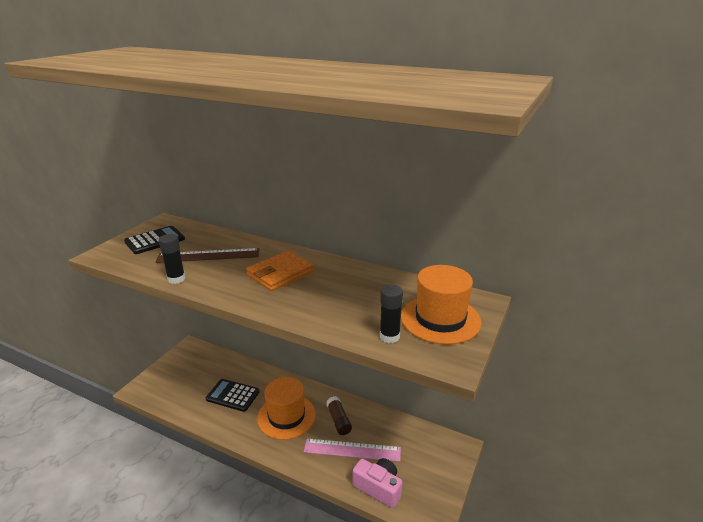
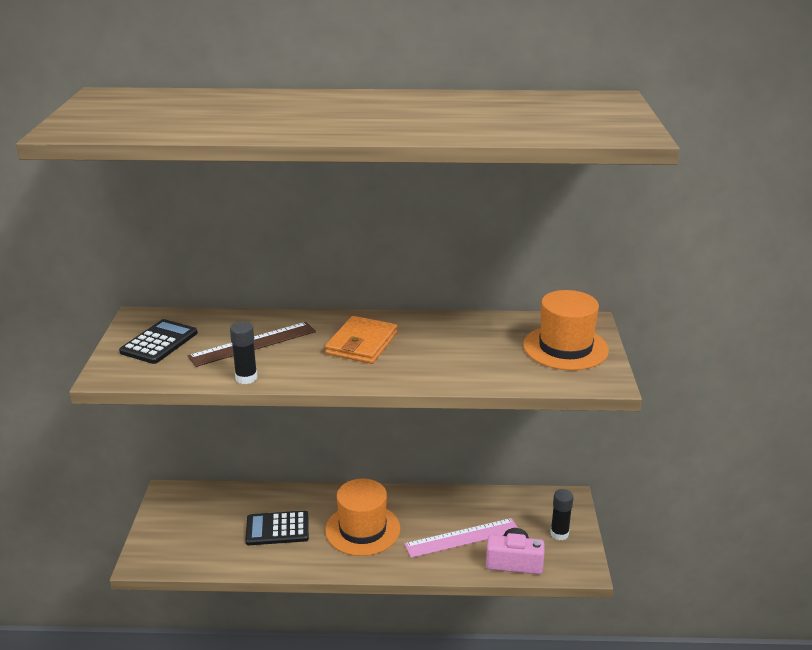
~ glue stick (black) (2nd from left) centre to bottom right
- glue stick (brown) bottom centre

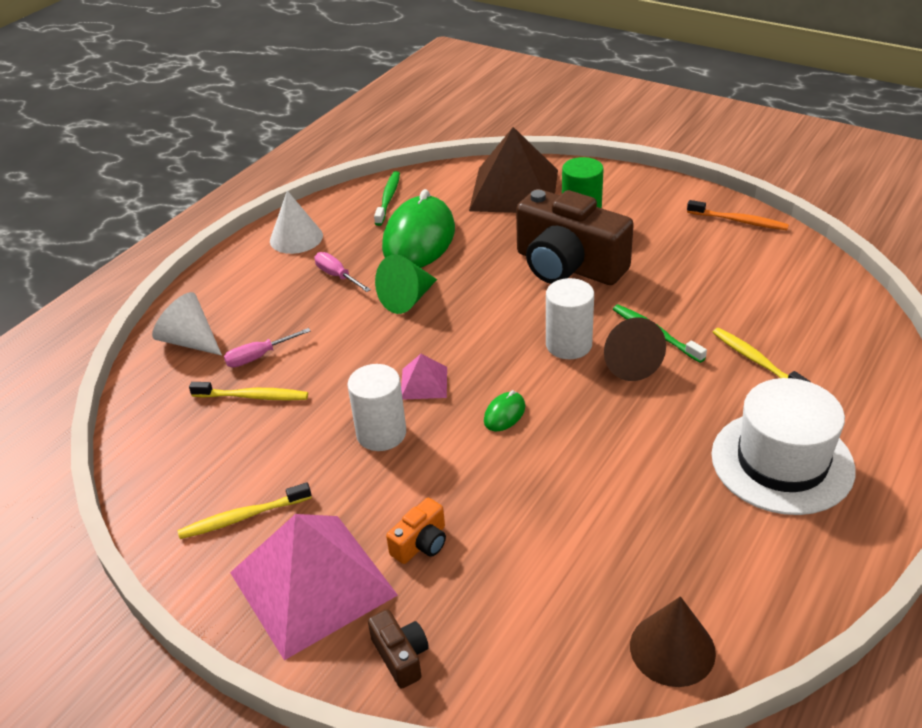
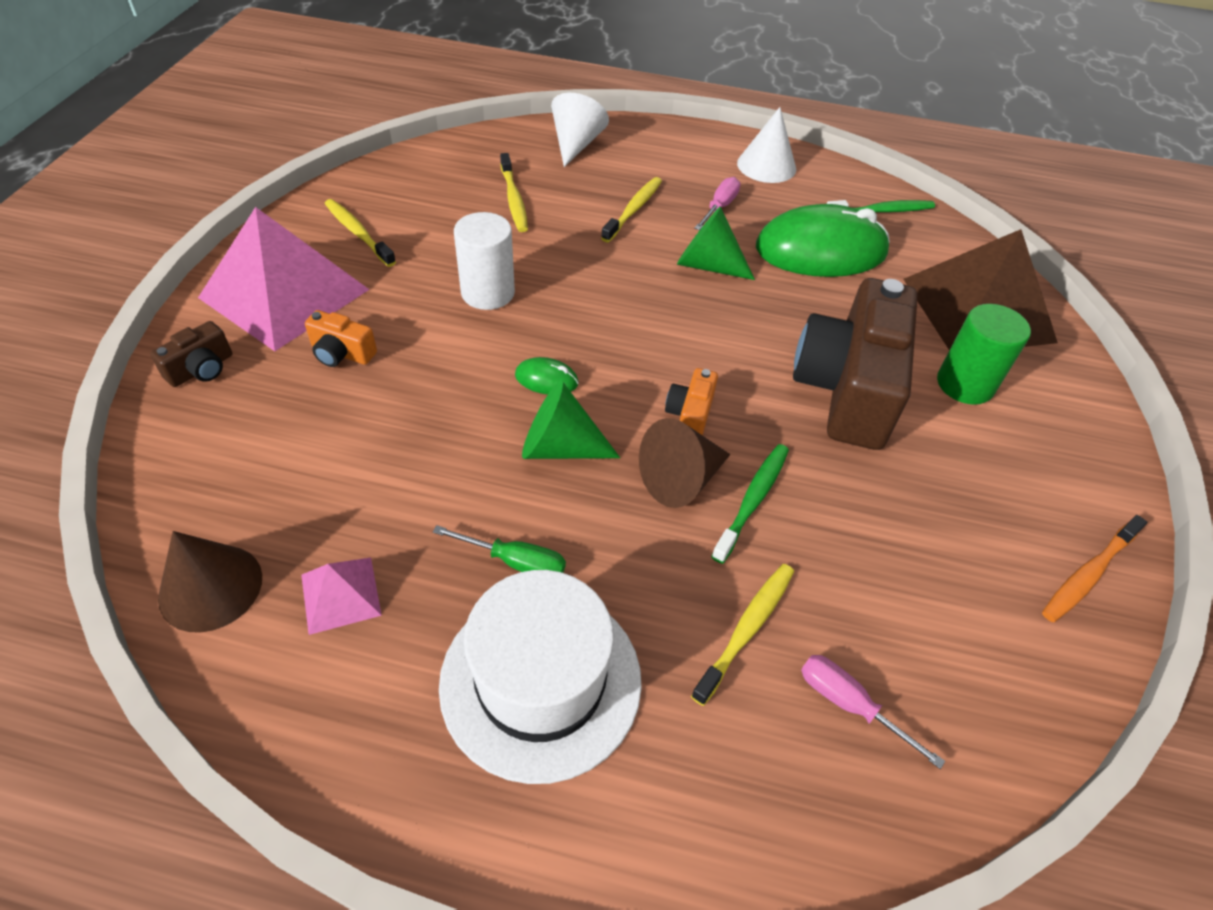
~ pyramid (pink) (2nd from left) centre to middle left
+ screwdriver (green) centre
+ cone (green) (1st from left) centre
+ toothbrush (yellow) (3rd from left) top centre
~ cylinder (white) (2nd from left) centre to camera (orange) (2nd from left) centre
~ screwdriver (pink) (1st from left in the first image) middle left to screwdriver (pink) (2nd from left) bottom right
~ toothbrush (orange) top right = middle right 45 degrees clockwise

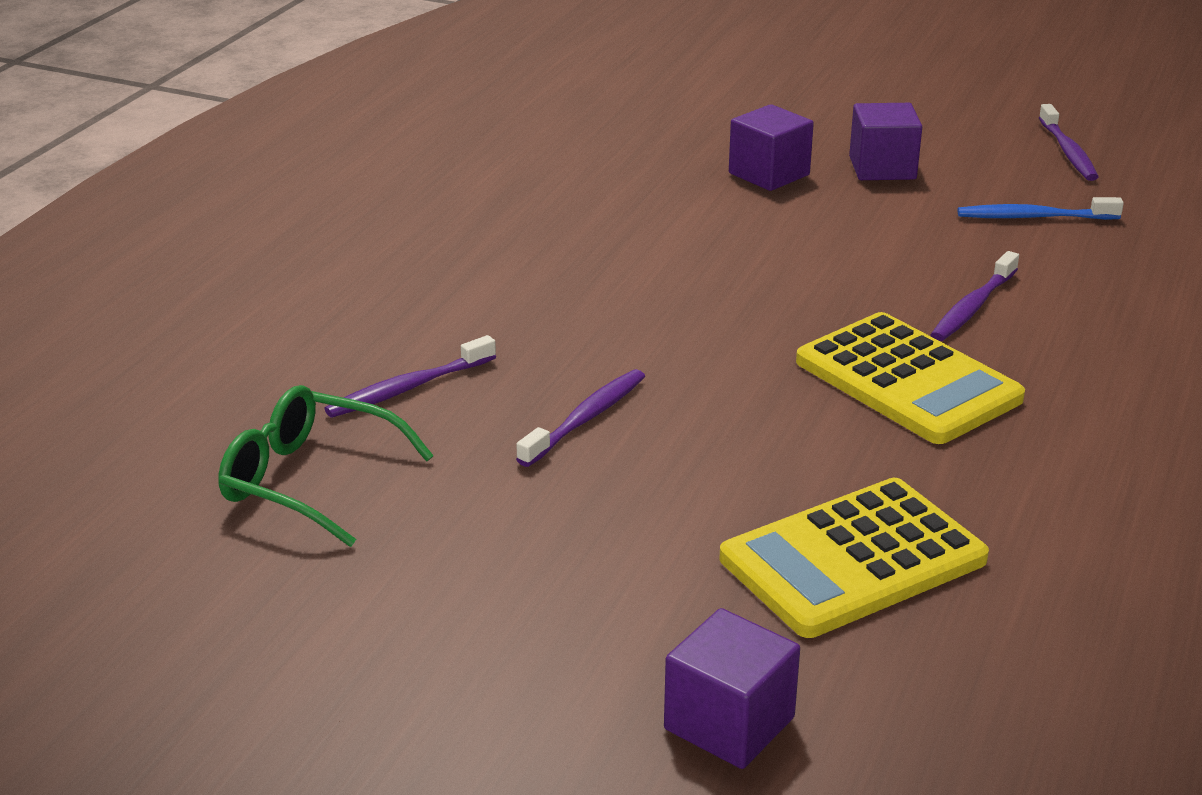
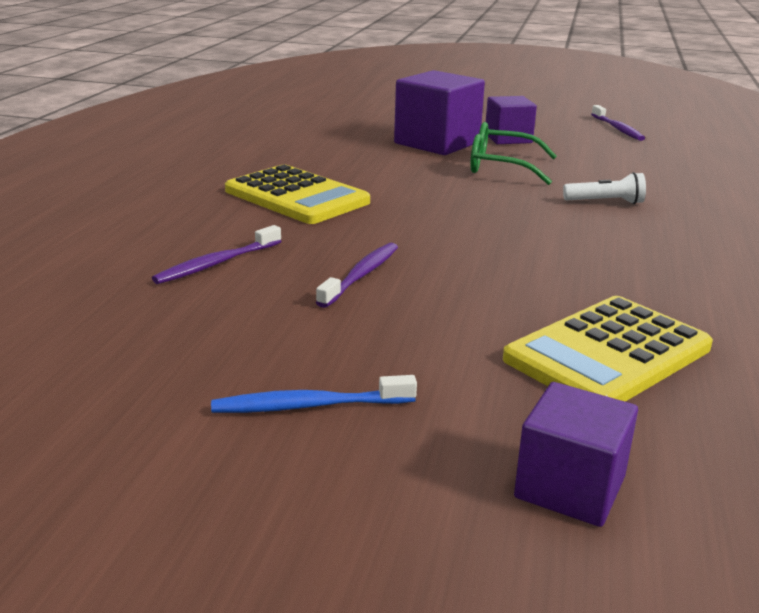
~ toothbrush (blue) top right to centre
~ calculator (yellow) (2nd from left in the first image) middle right to calculator (yellow) (1st from left) top centre
~ cube (purple) (2nd from left in the first image) top centre = top centre x1.61
~ glasses (green) middle left to top right
~ toothbrush (purple) (3rd from left) middle right to flashlight (white) top right

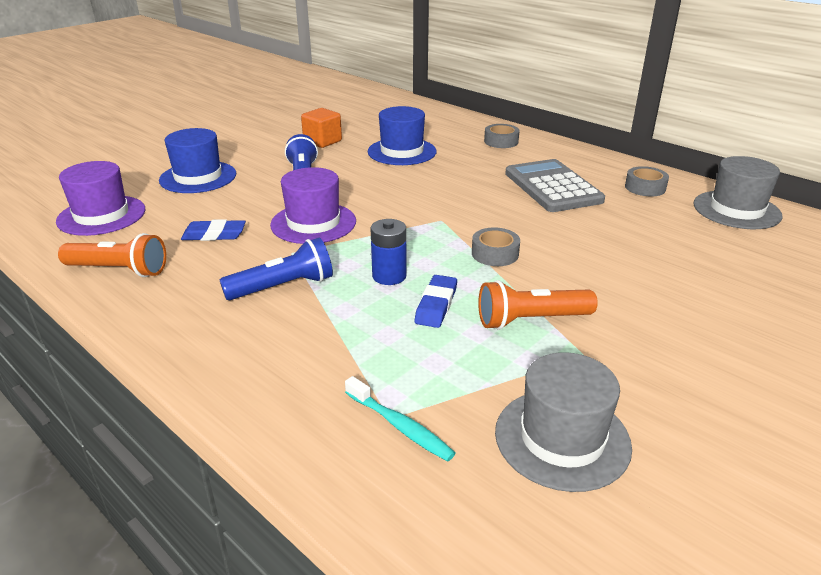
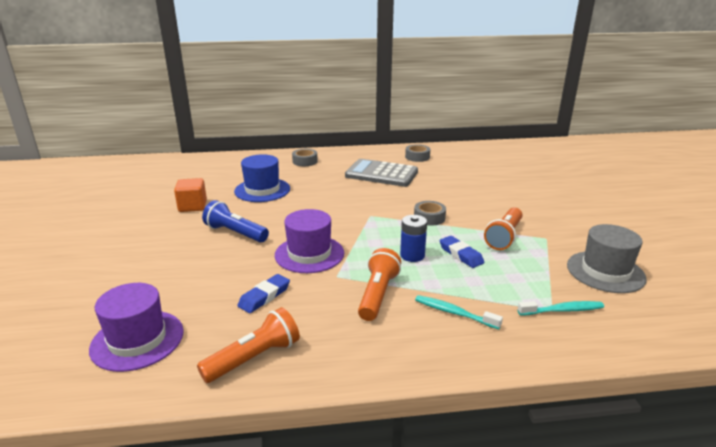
~ flashlight (blue) (1st from left) centre to flashlight (orange) (2nd from left) centre
+ toothbrush (turquoise) (1st from left) bottom centre
- hat (blue) (1st from left) top left
- hat (grey) (2nd from left) middle right

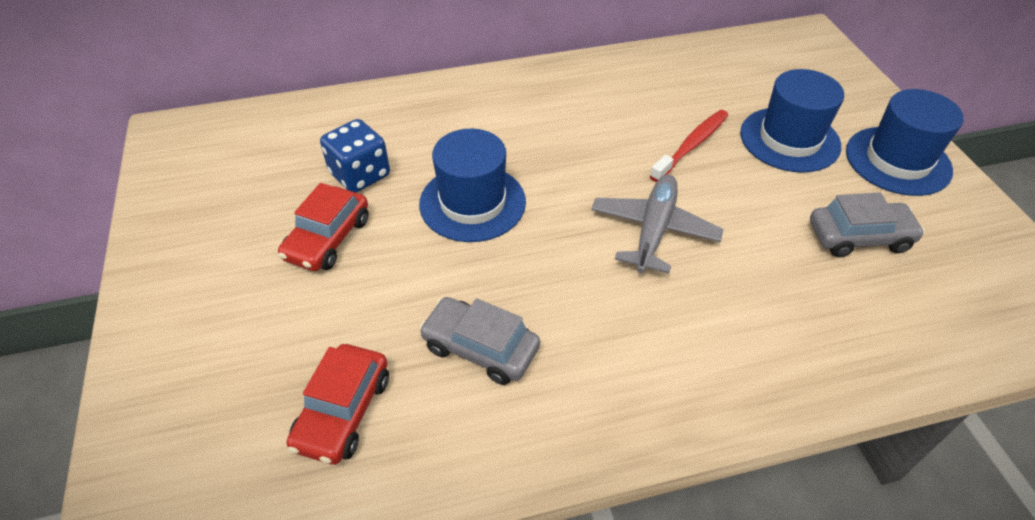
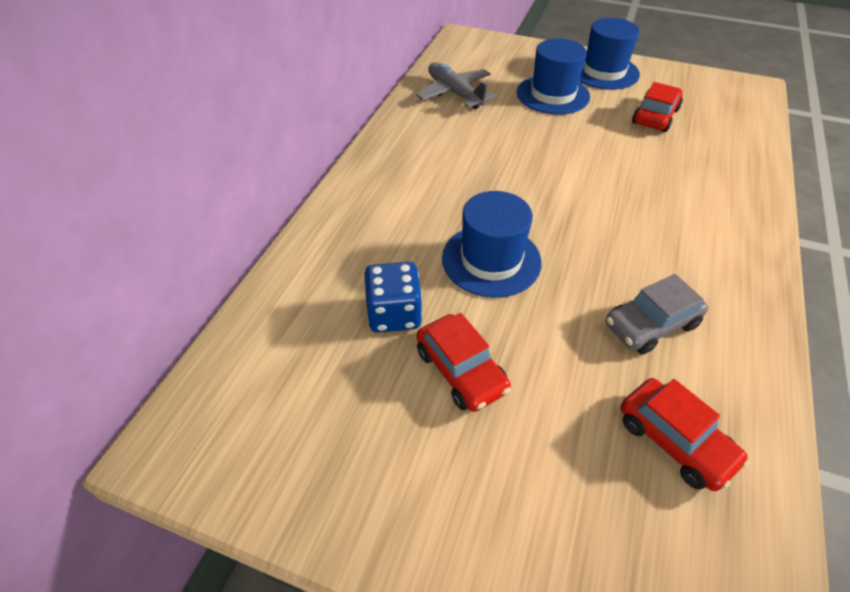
~ plane (grey) centre to top centre
~ car (grey) (2nd from left) middle right to car (red) (2nd from left) top right
- toothbrush (red) top centre

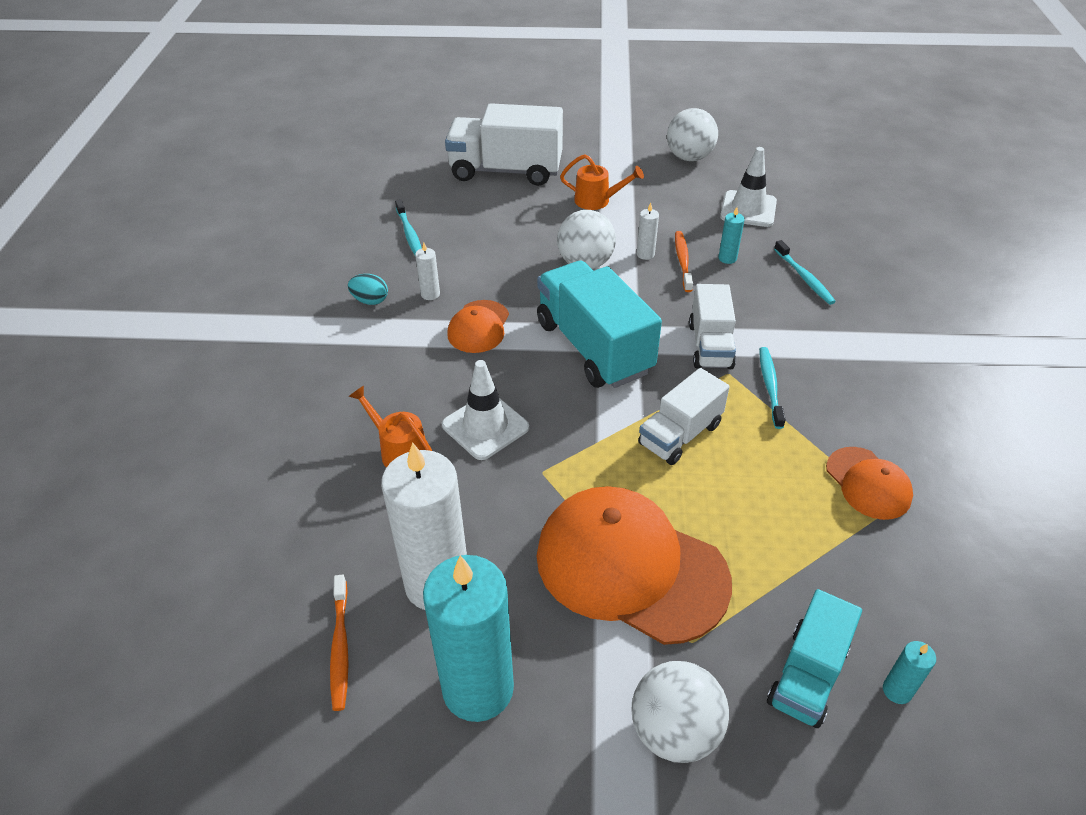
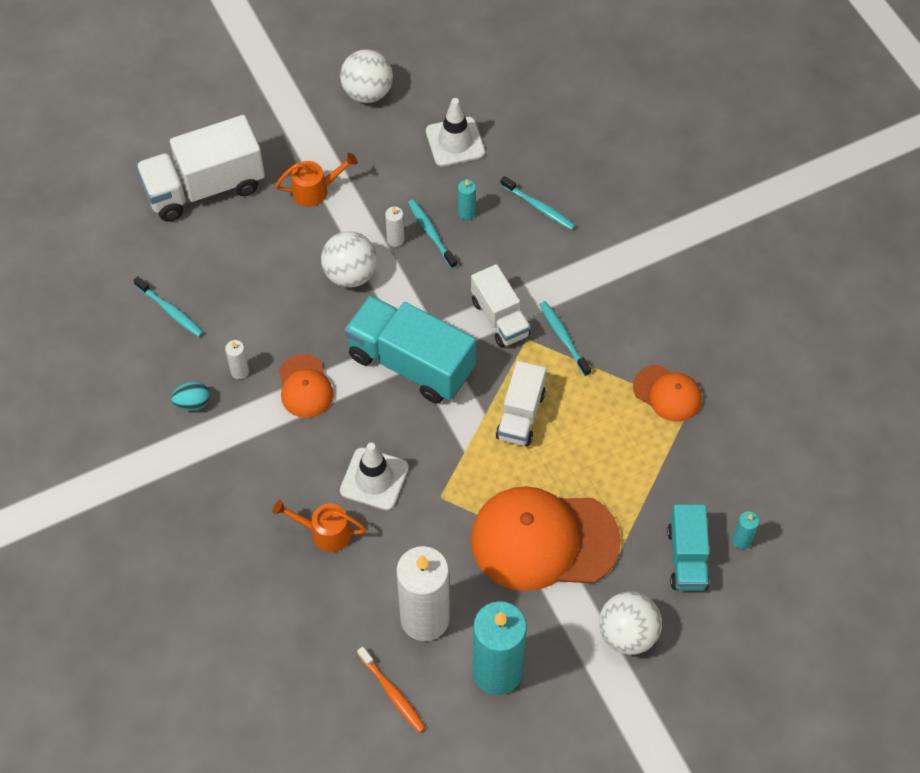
~ toothbrush (orange) (2nd from left) top centre to toothbrush (turquoise) (2nd from left) top centre

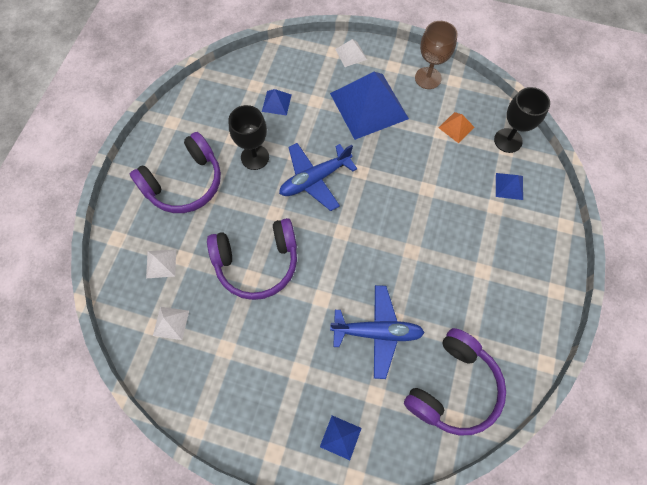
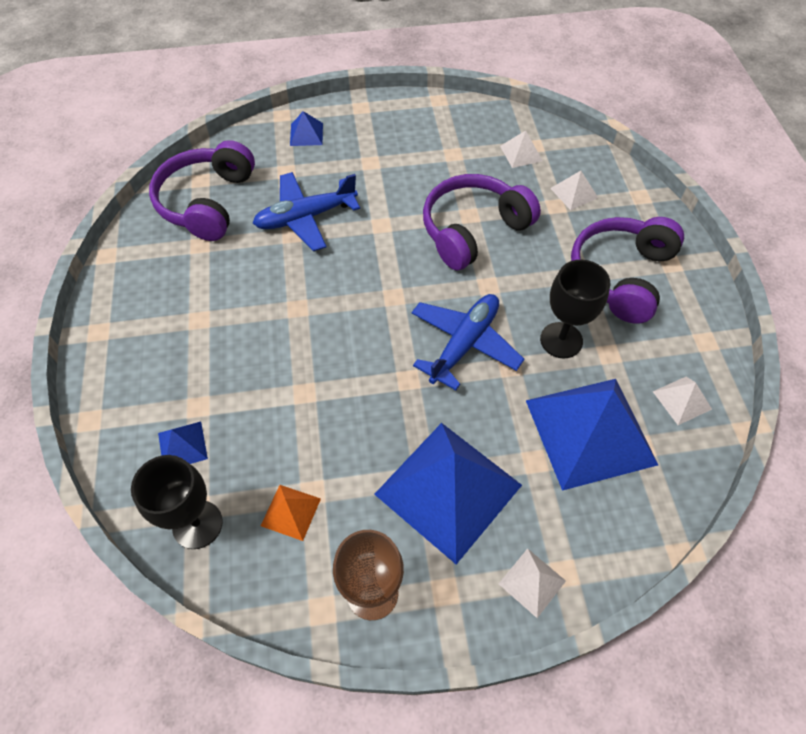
~ pyramid (blue) (1st from left in the first image) top centre = middle right x2.34
+ pyramid (white) (4th from left) middle right

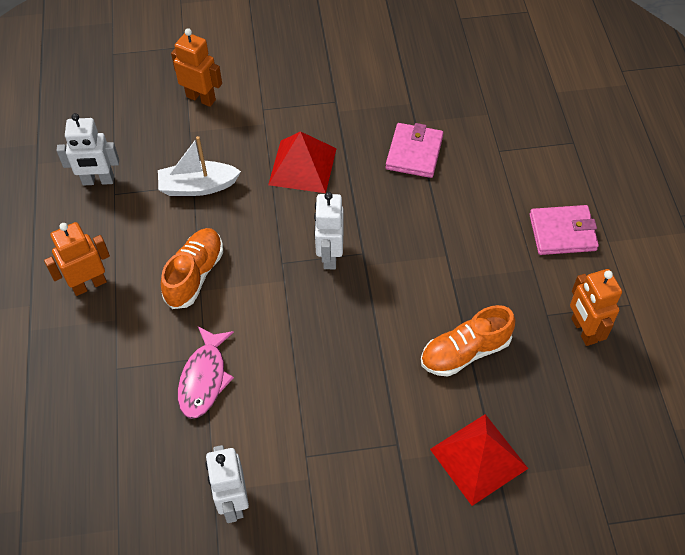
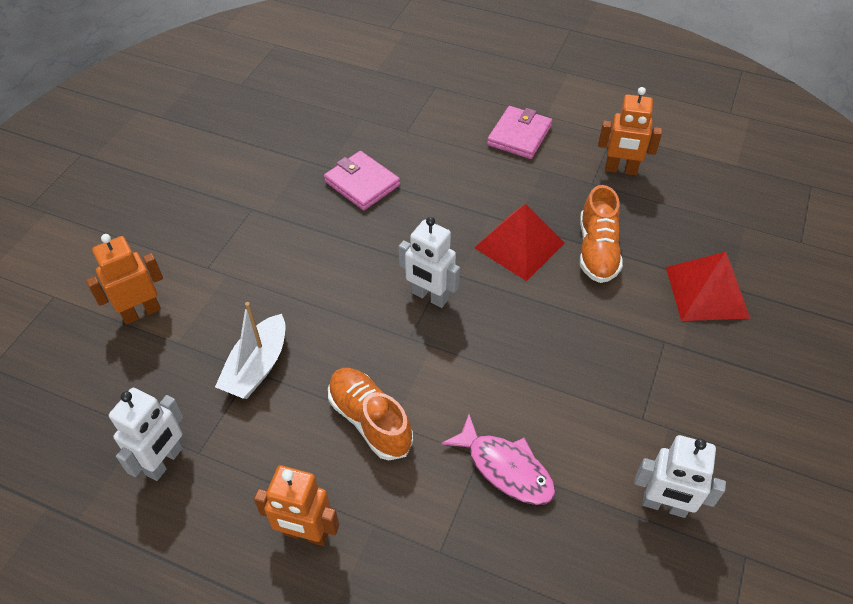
~ robot (orange) (1st from left in the first image) middle left = bottom centre 75 degrees counterclockwise
~ pyramid (red) (1st from left) top centre to centre

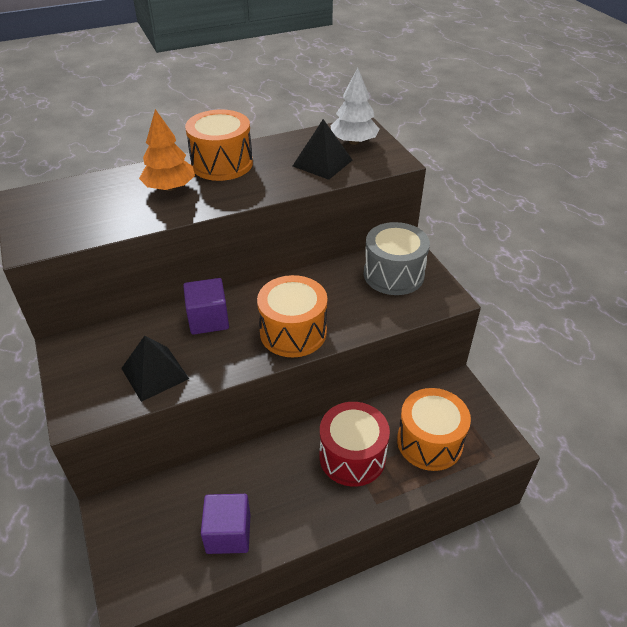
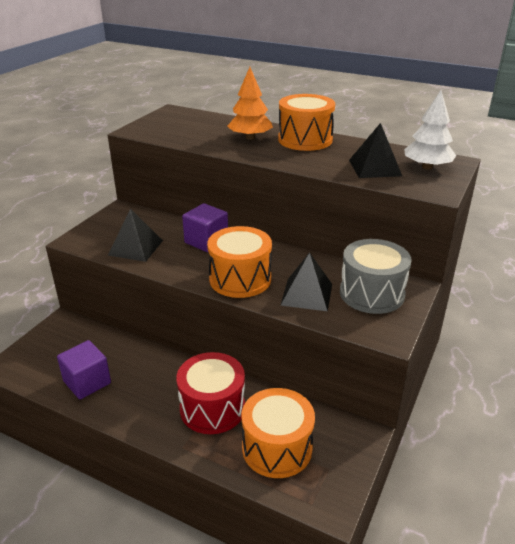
+ pyramid (black) (2nd from left) centre

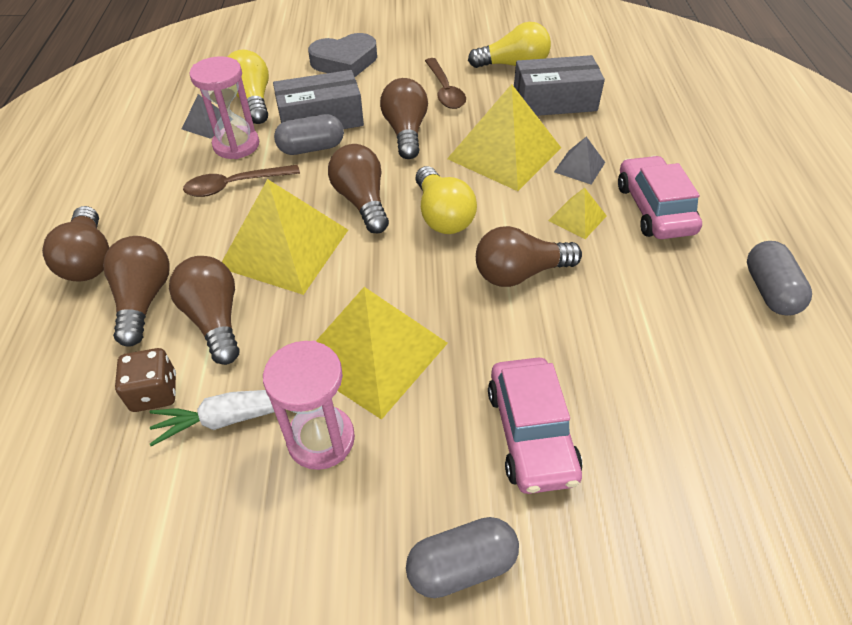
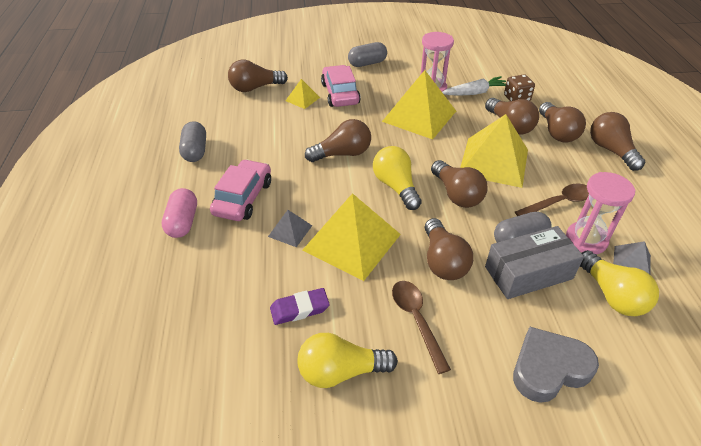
+ capsule (pink) middle left
~ car (pink) (2nd from left in the first image) top right = centre 150 degrees counterclockwise
+ light bulb (brown) (1st from left) top centre
~ box (grey) (2nd from left) top centre to eraser (purple) bottom centre
~ pyramid (yellow) (4th from left in the first image) middle right to pyramid (yellow) (1st from left) top centre

